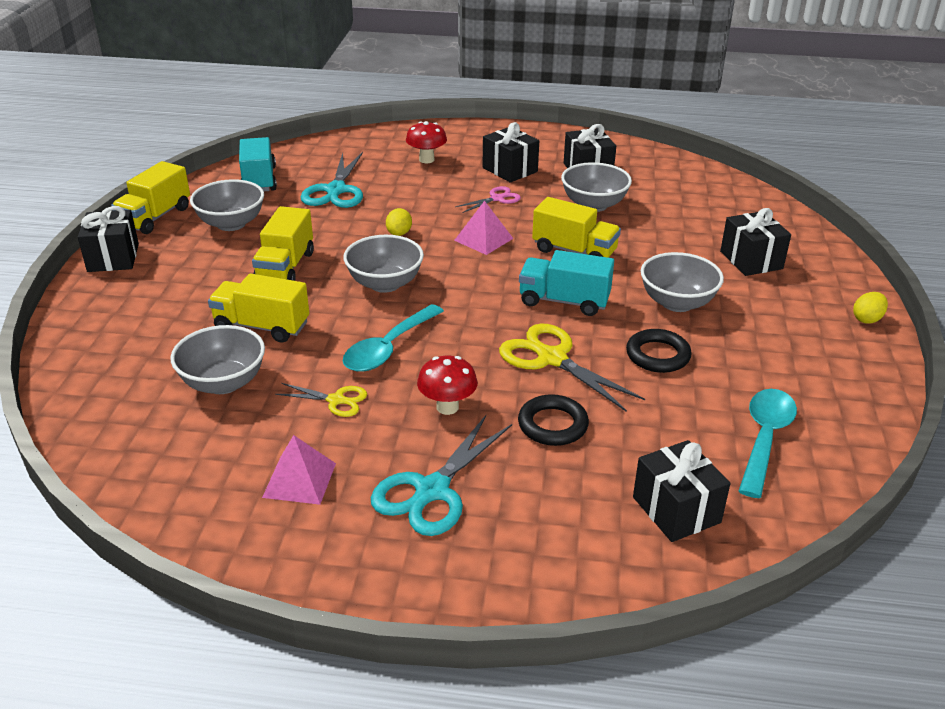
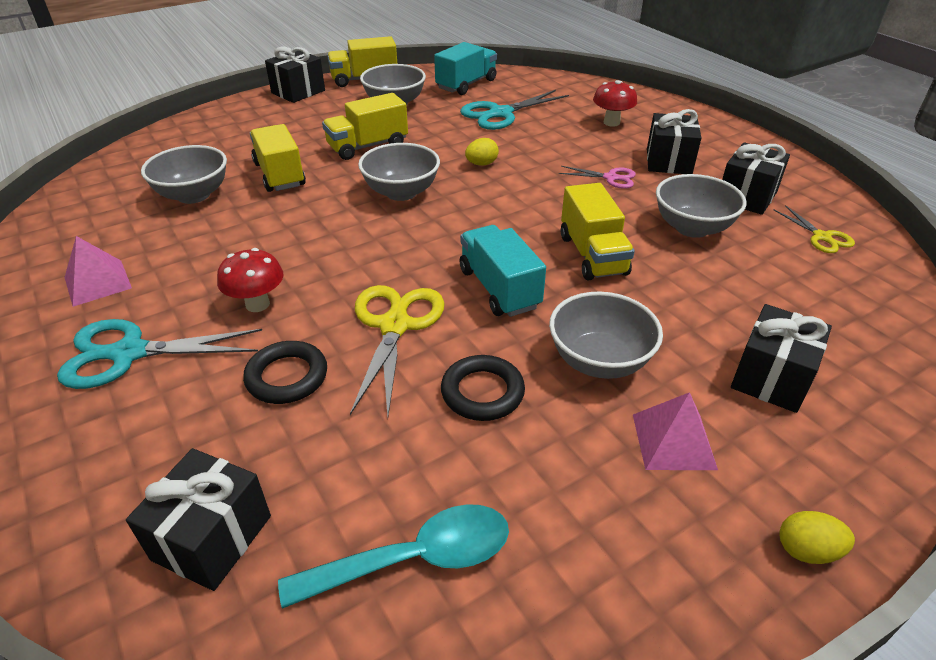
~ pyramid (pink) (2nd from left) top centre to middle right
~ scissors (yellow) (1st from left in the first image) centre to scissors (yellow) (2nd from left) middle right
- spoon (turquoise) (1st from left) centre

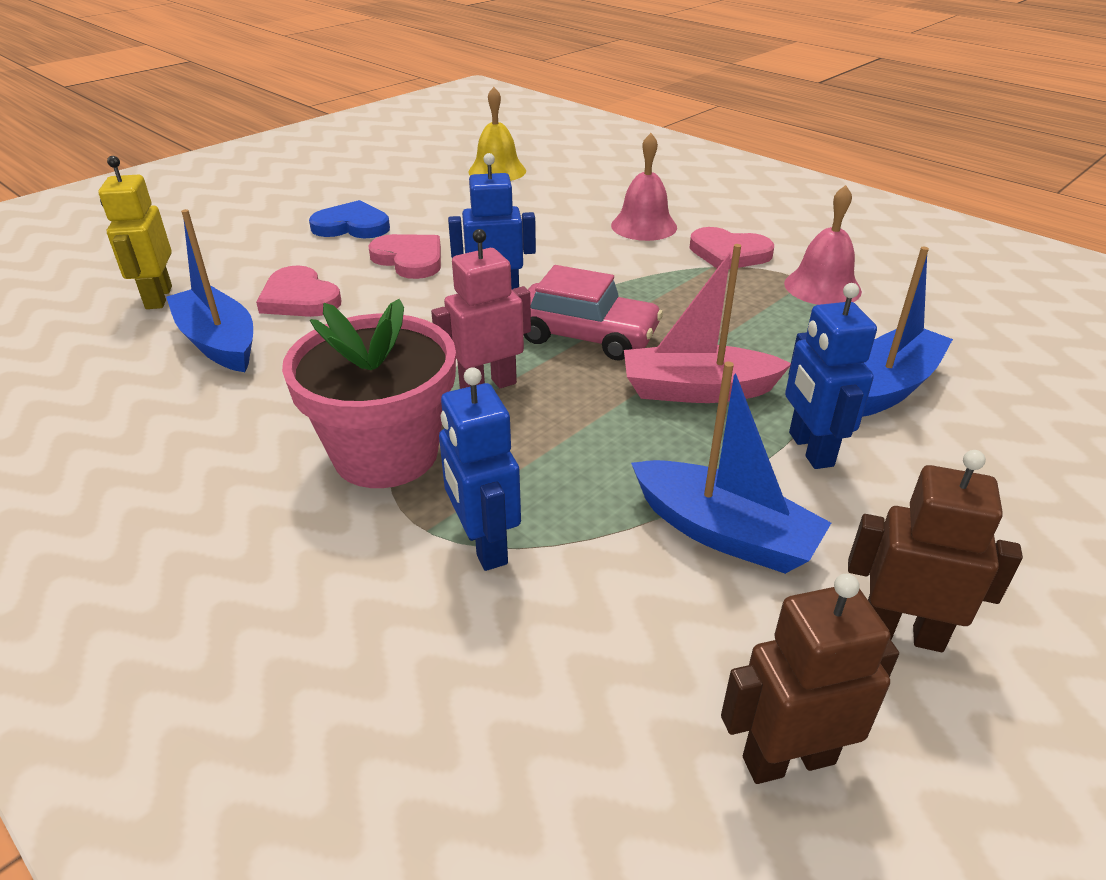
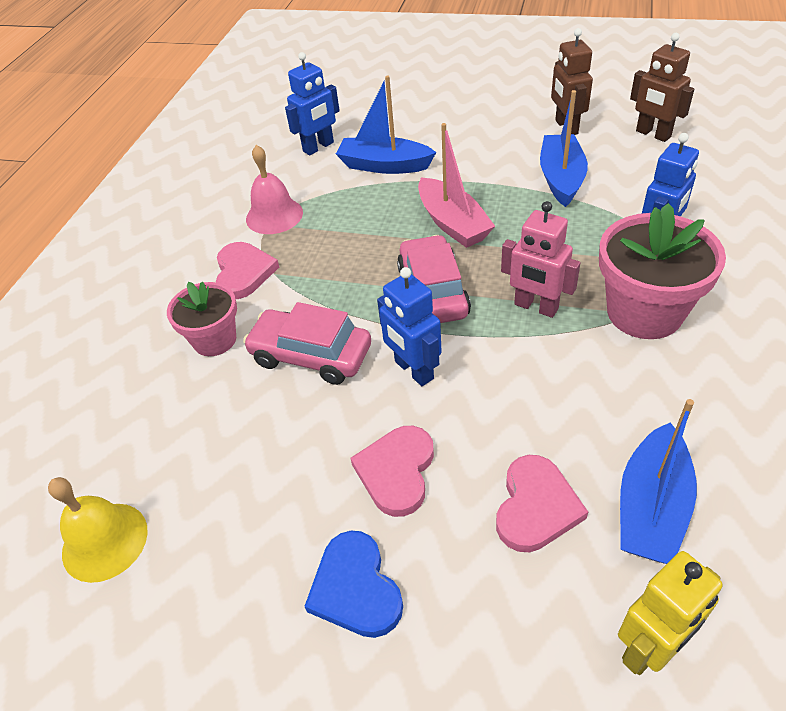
~ bell (pink) (1st from left) top centre to flower pot (pink) (1st from left) middle left
+ car (pink) (1st from left) centre
~ robot (blue) (3rd from left in the first image) middle right to robot (blue) (1st from left) top centre

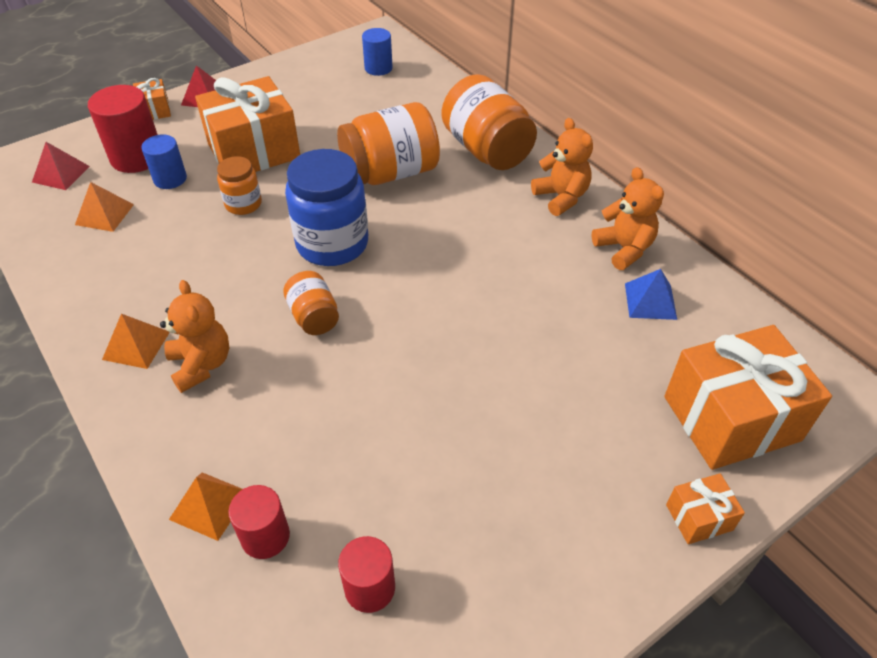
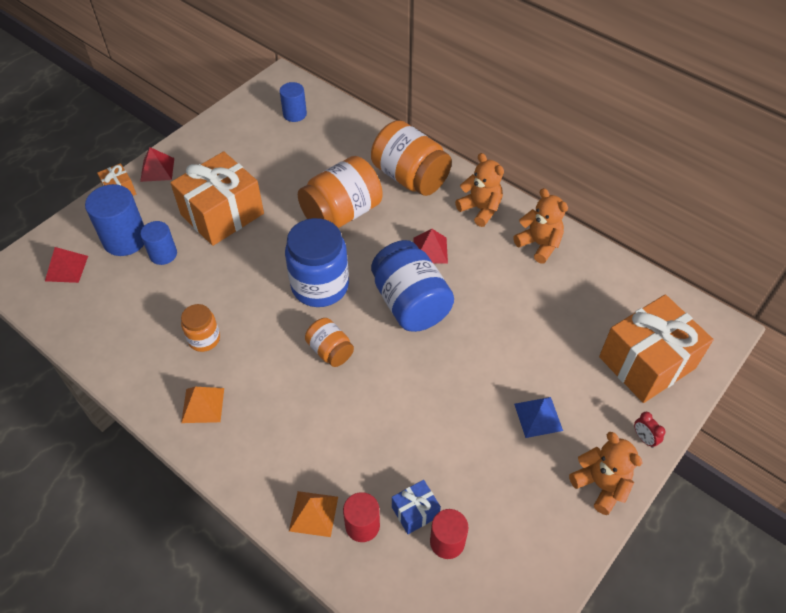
~ cylinder (red) (1st from left) top left to cylinder (blue) (1st from left) middle left
~ jar (orange) (1st from left) top left to middle left
+ jar (blue) (2nd from left) centre
+ gift (blue) bottom centre
+ pyramid (red) (3rd from left) centre
~ pyramid (blue) middle right to bottom right
~ teddy bear (orange) (1st from left in the first image) middle left to teddy bear (orange) (3rd from left) bottom right
~ gift (orange) (3rd from left) bottom right to clock (red) bottom right
- pyramid (orange) (1st from left) top left

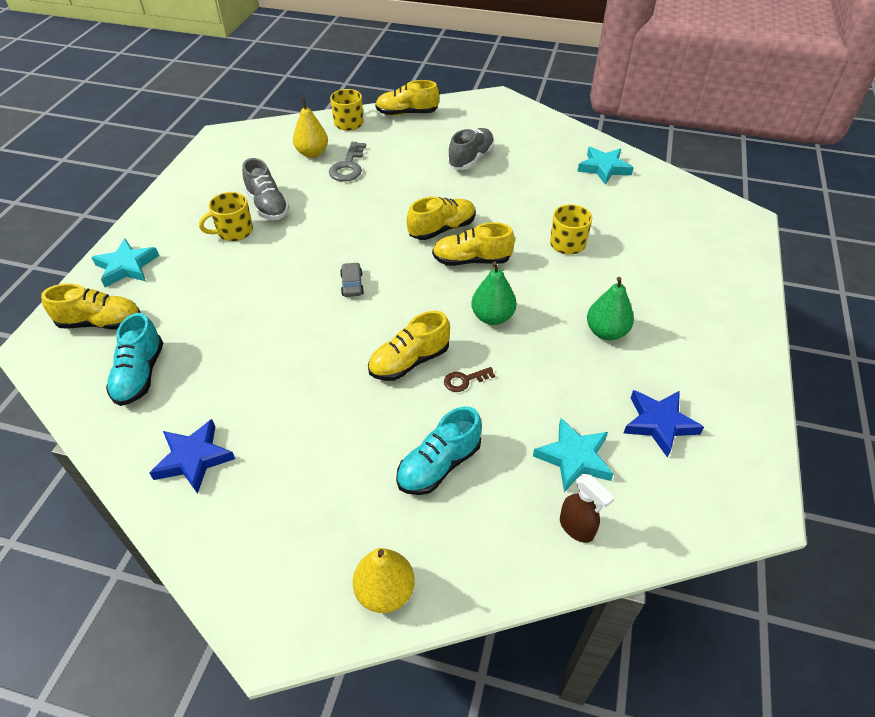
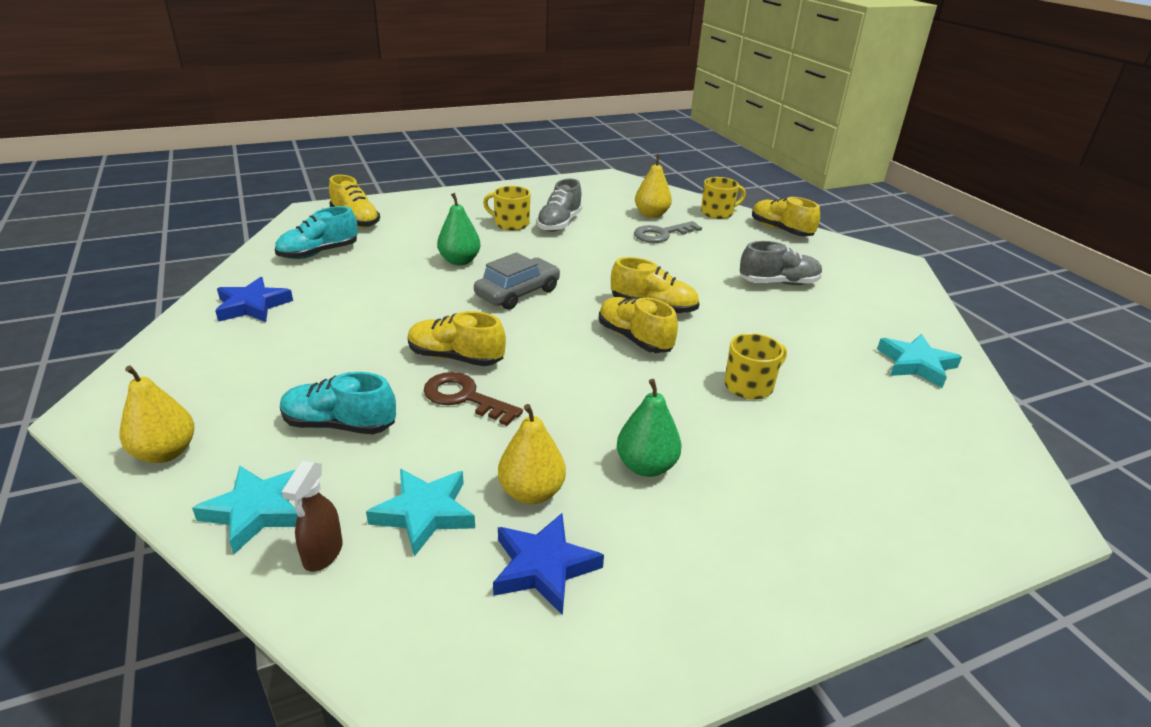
~ star (turquoise) (1st from left) middle left to bottom left
~ key (brown) centre = centre x1.74
~ pear (green) (1st from left) centre to top centre
~ car (grey) centre = centre x1.85
+ pear (yellow) (2nd from left) centre

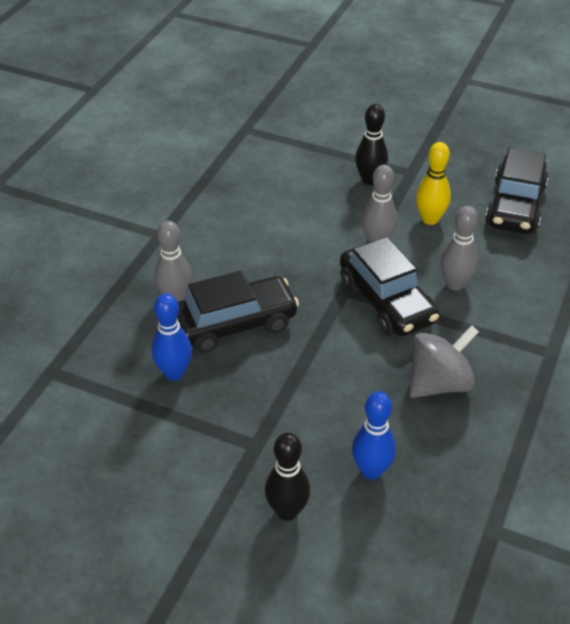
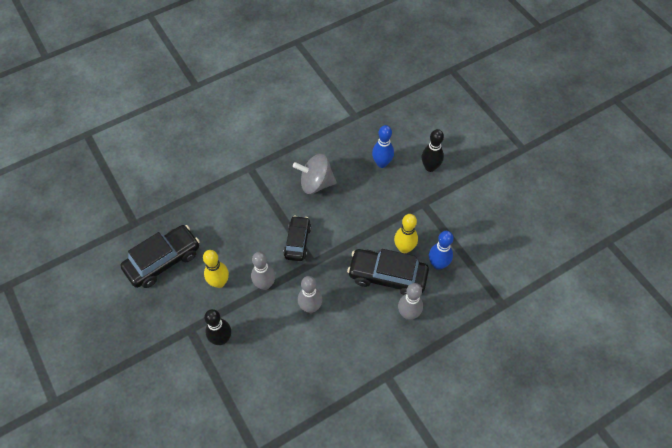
~ car (black) (2nd from left) middle right = centre x0.64
~ bowling pin (grey) (3rd from left in the first image) middle right to bowling pin (grey) (2nd from left) centre
+ bowling pin (yellow) (2nd from left) centre

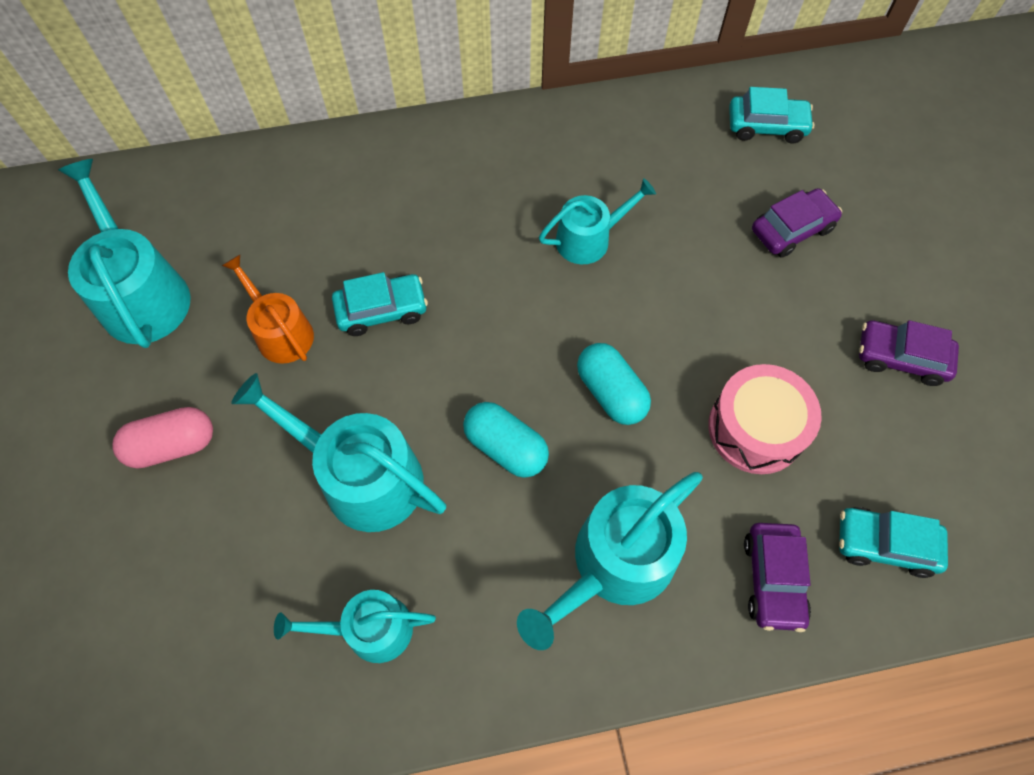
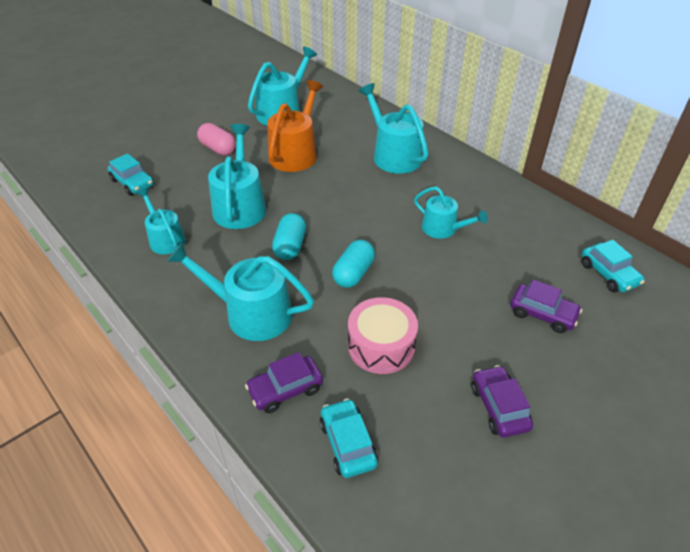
~ car (turquoise) (1st from left) centre to top left
~ watering can (orange) middle left = top centre x1.61
+ watering can (turquoise) (5th from left) top centre

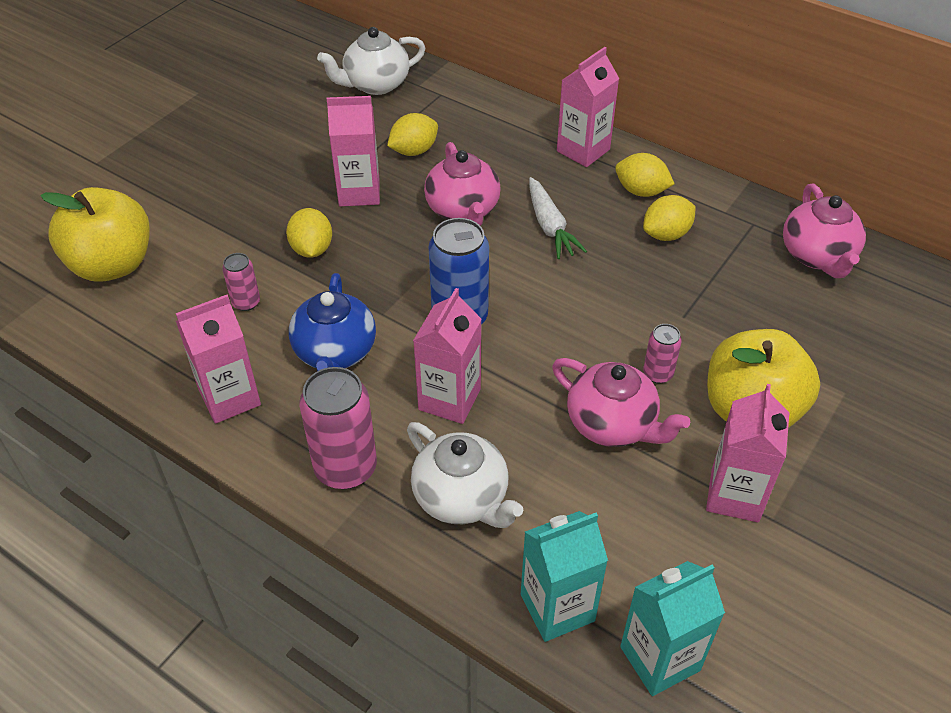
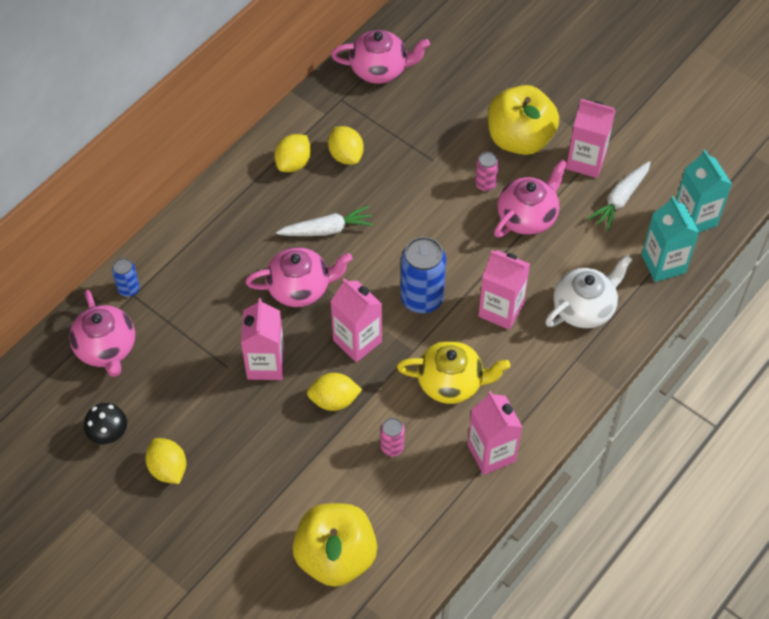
~ teapot (white) (1st from left) top centre to teapot (pink) (1st from left) middle left
+ mushroom (black) bottom left
+ can (blue) (1st from left) middle left
~ lemon (yellow) (2nd from left in the first image) top centre to lemon (yellow) (1st from left) bottom left
~ carton (pink) (4th from left in the first image) top centre to carton (pink) (2nd from left) centre
~ teapot (blue) centre to teapot (yellow) centre
+ carrot (white) (2nd from left) top right
- can (pink) (2nd from left) centre

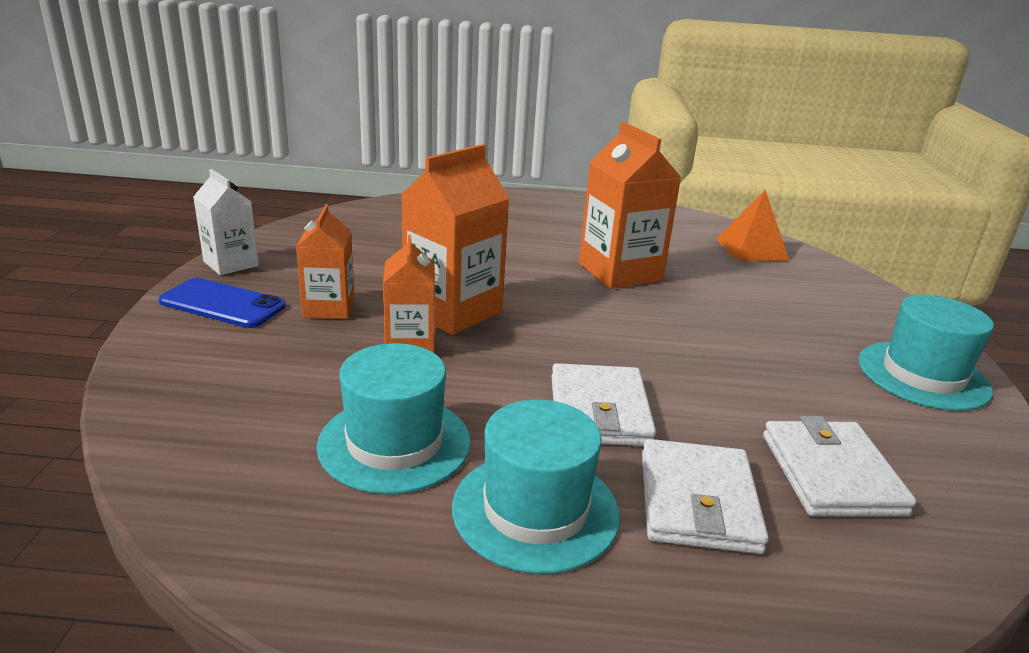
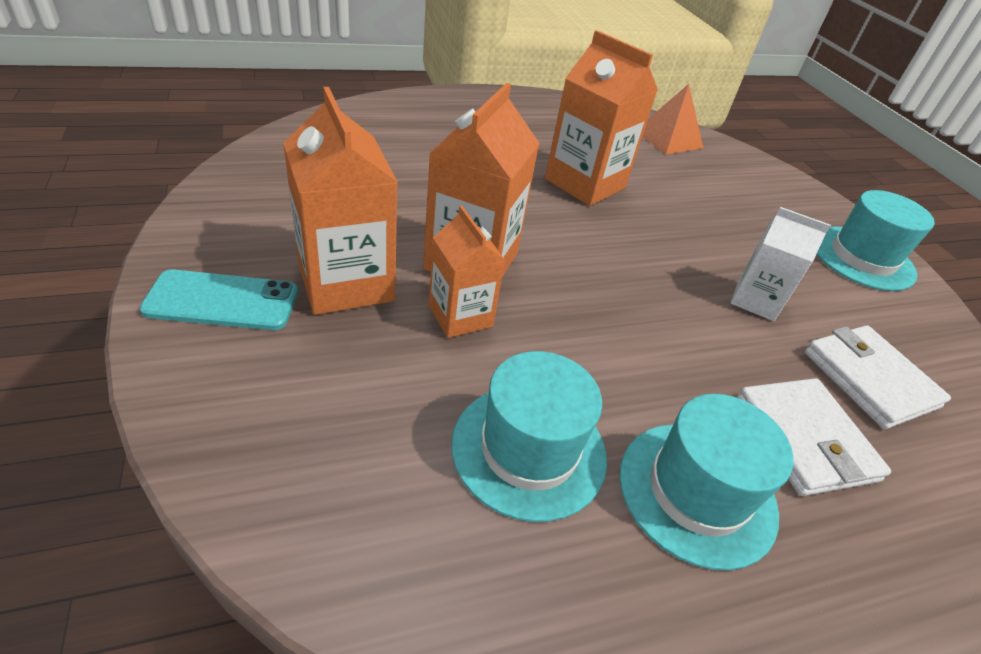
~ phone (blue) middle left to phone (turquoise) middle left
~ carton (orange) (1st from left) middle left = top centre x1.63
~ carton (white) middle left to middle right
- wallet (white) (1st from left) centre

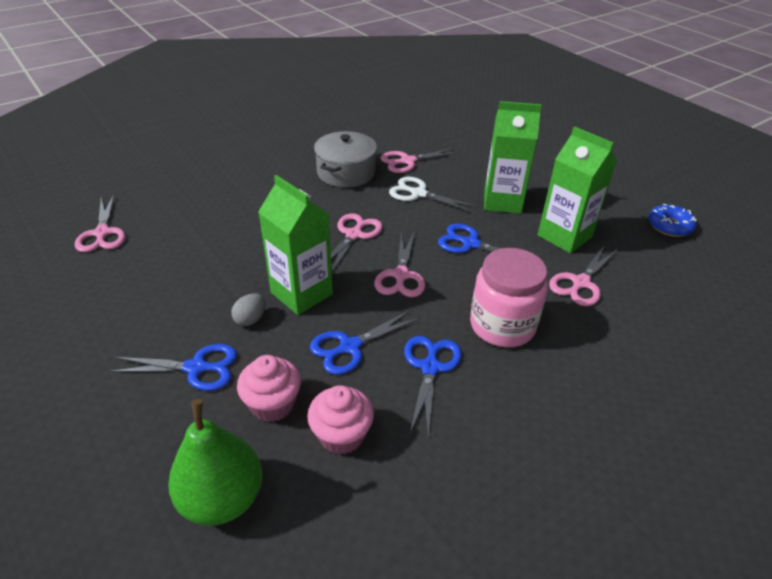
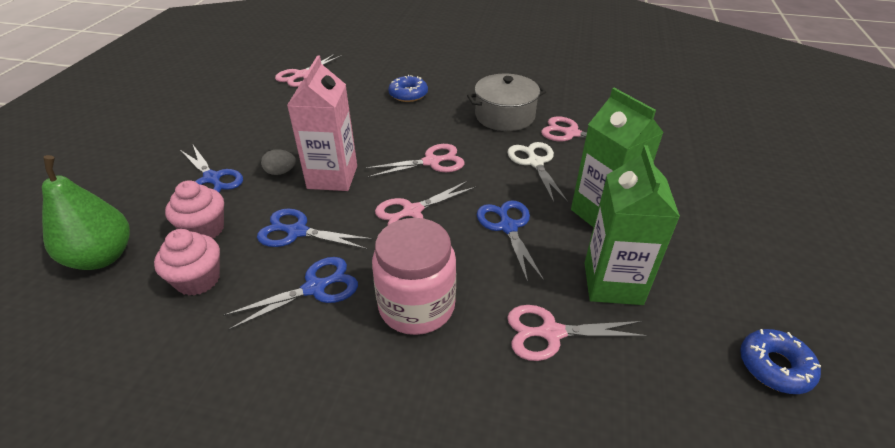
~ carton (green) (1st from left) centre to carton (pink) top centre
+ donut (blue) (1st from left) top centre

